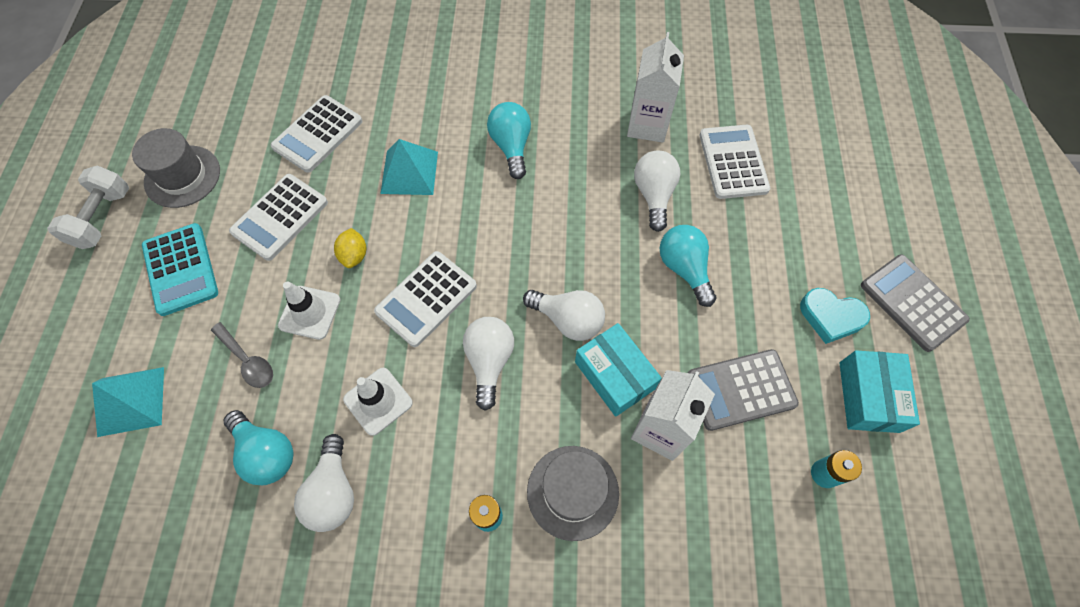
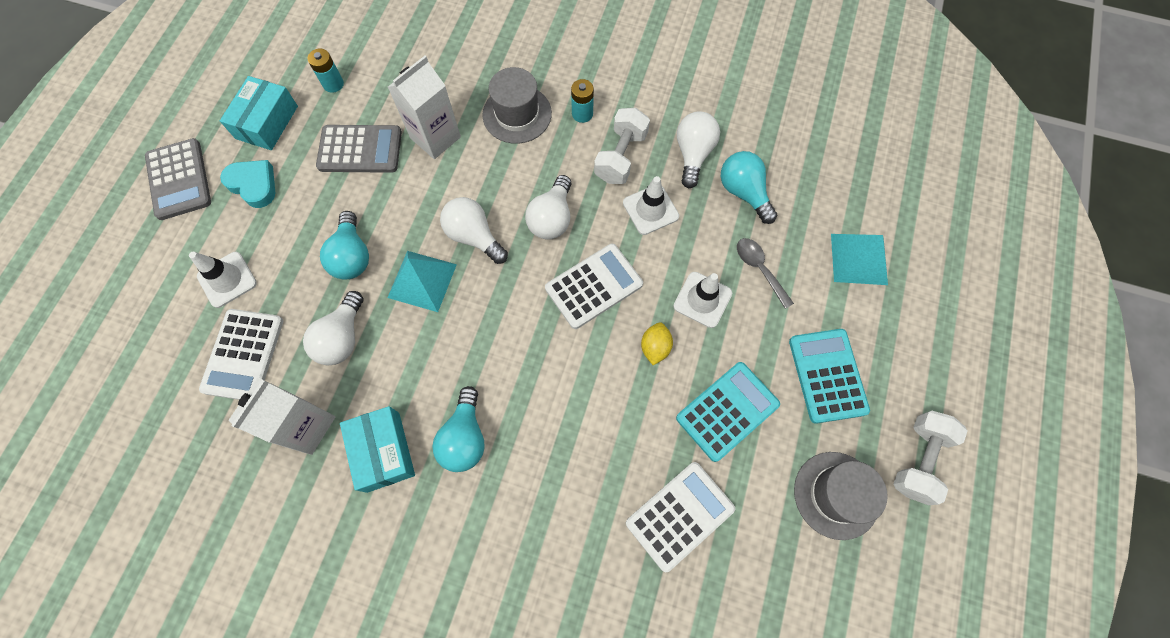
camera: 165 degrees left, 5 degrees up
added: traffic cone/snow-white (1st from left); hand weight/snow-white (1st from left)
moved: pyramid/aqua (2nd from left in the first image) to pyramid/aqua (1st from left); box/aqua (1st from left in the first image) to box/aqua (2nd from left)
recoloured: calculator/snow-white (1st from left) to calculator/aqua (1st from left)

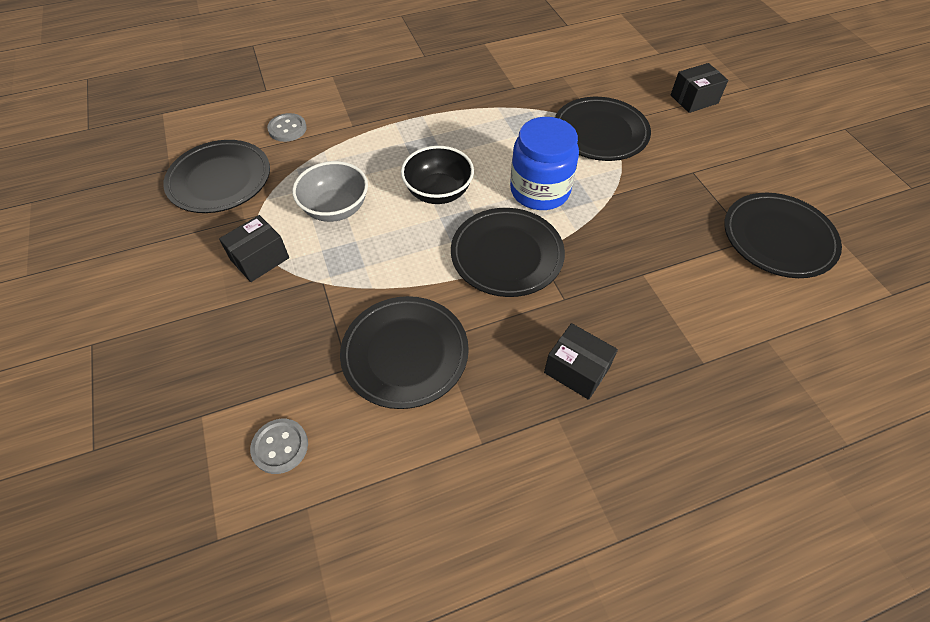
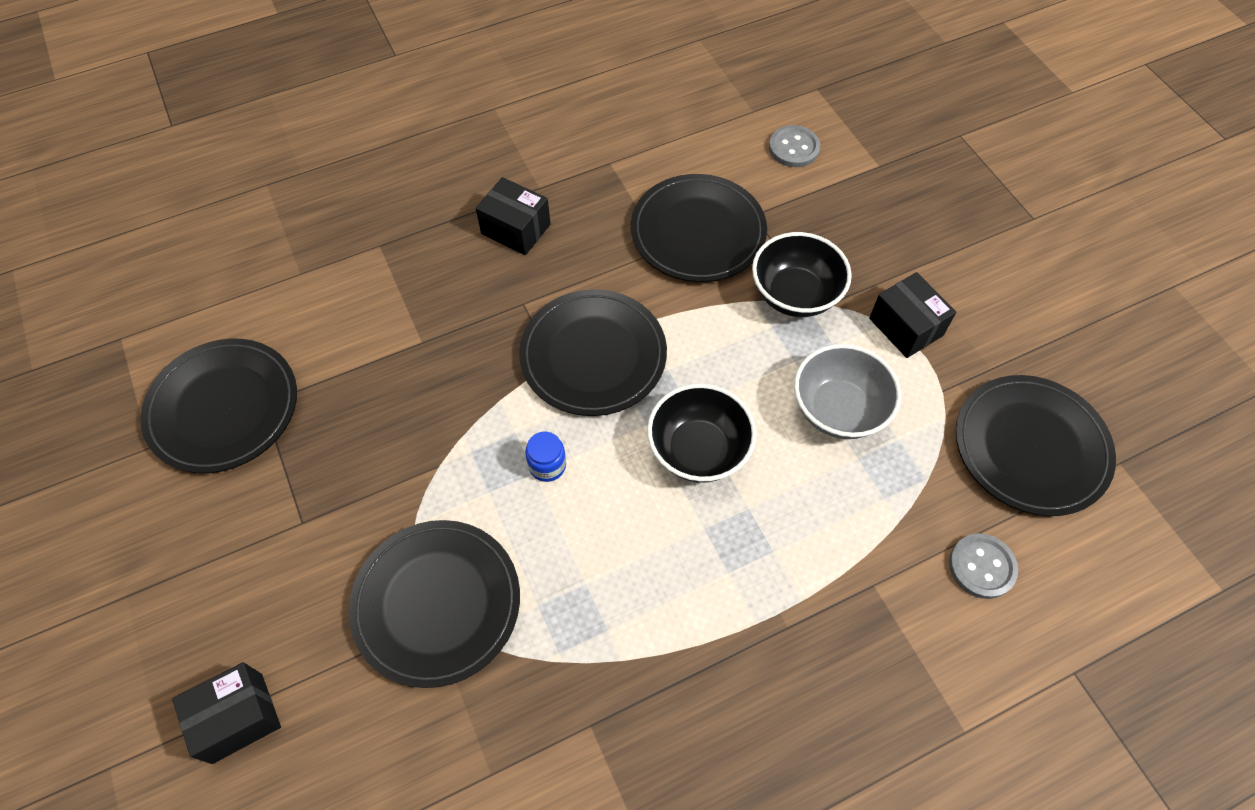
camera: 175 degrees right, 5 degrees up
added: serving bowl/black (2nd from left)
turned: box/black (1st from left in the first image) 75 degrees counterclockwise
resized: preserve jar/blue x0.42

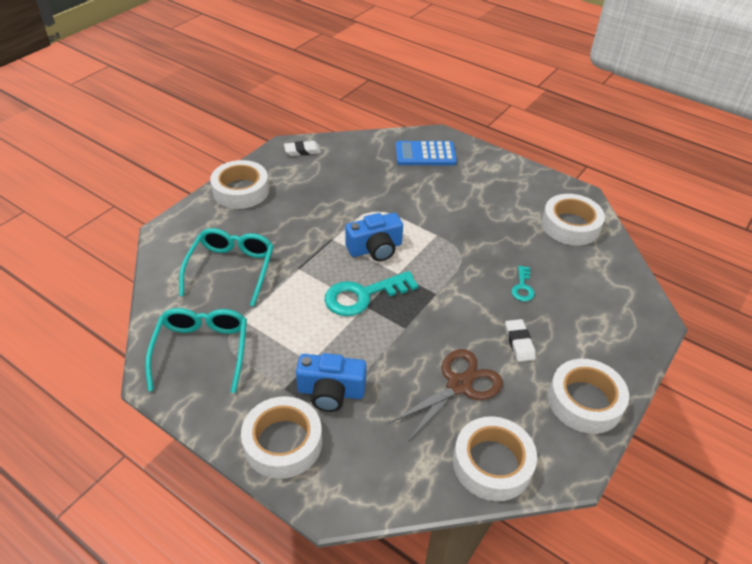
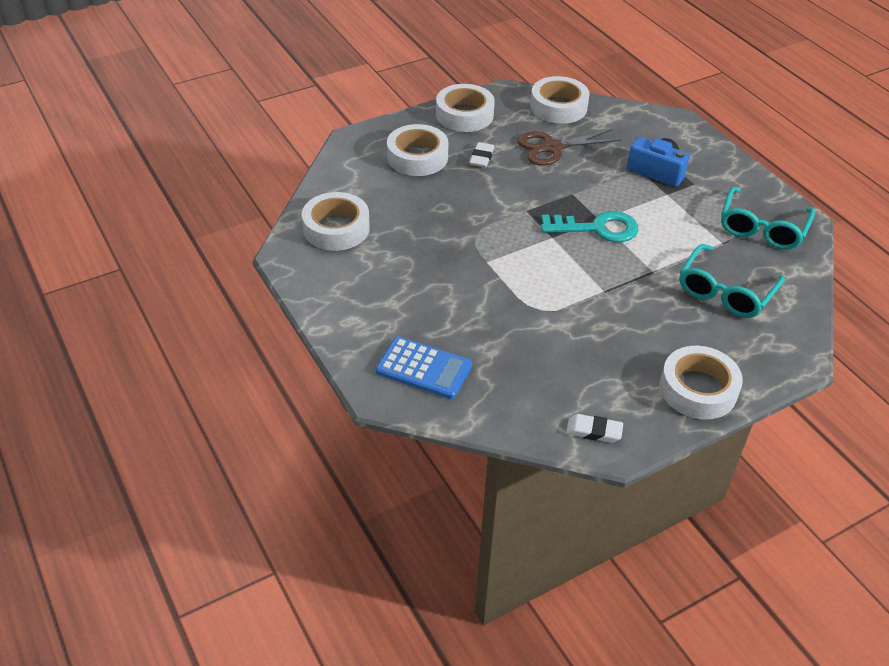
camera: 155 degrees left, 0 degrees up
removed: photo camera/blue (2nd from left); latchkey/aqua (2nd from left)
moved: tape/snow-white (2nd from left)

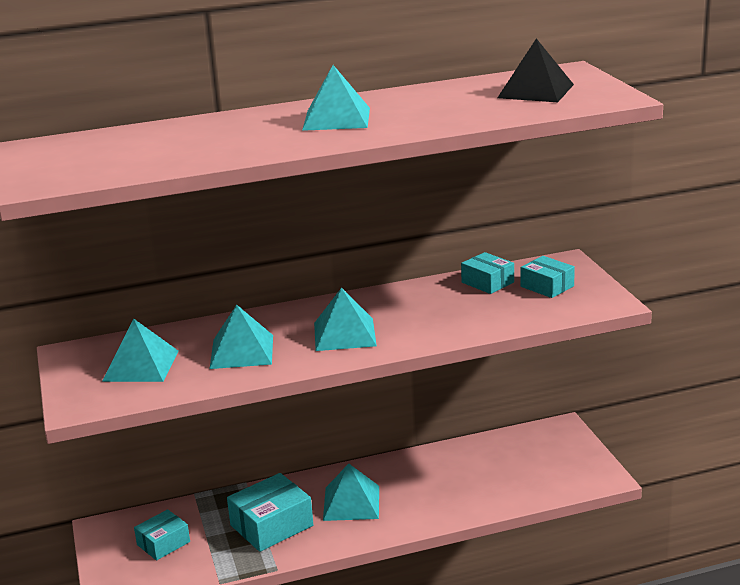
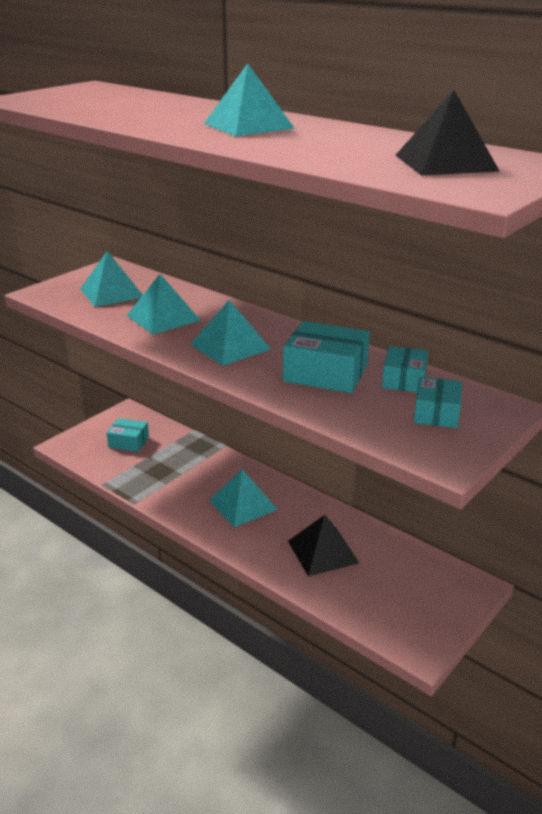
camera: 55 degrees right, 5 degrees up
added: pyramid/black (1st from left)
moved: box/aqua (2nd from left)

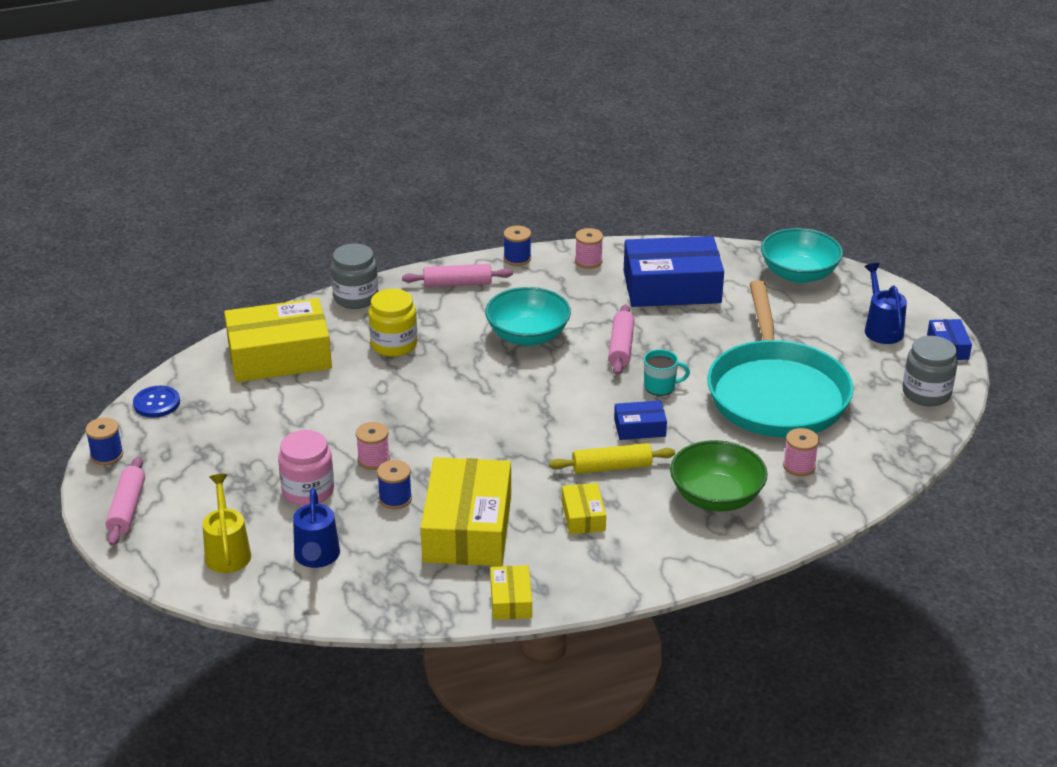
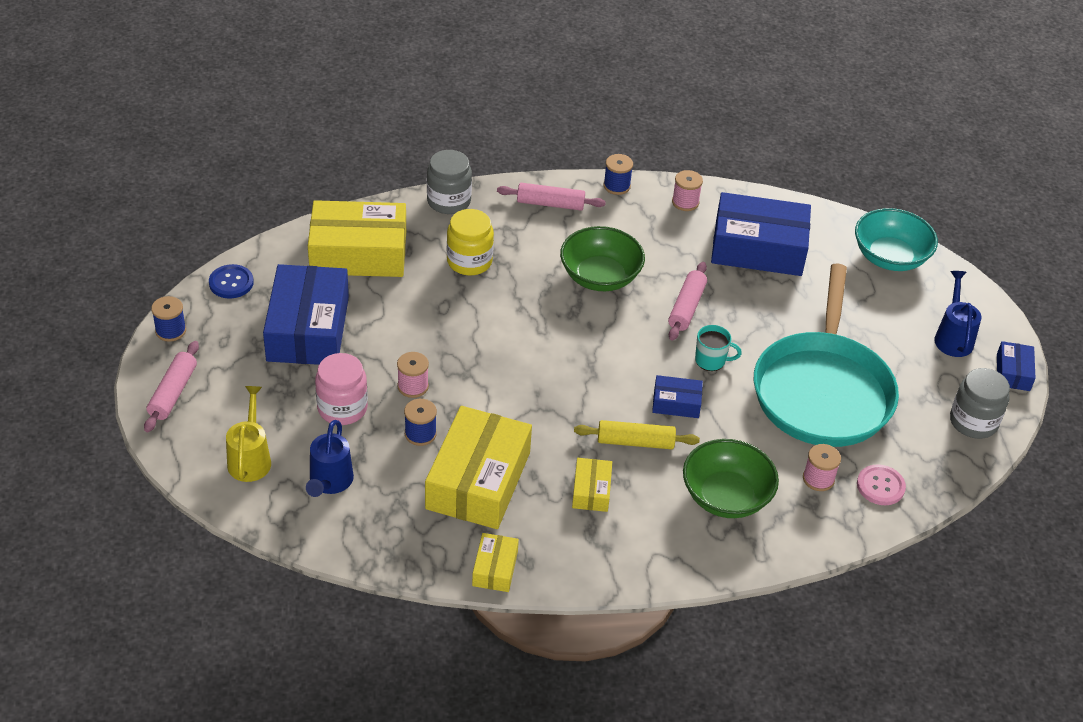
camera: 10 degrees right, 10 degrees up
added: box/blue (1st from left); button/rosy
recoloured: serving bowl/aqua (1st from left) to serving bowl/green (1st from left)

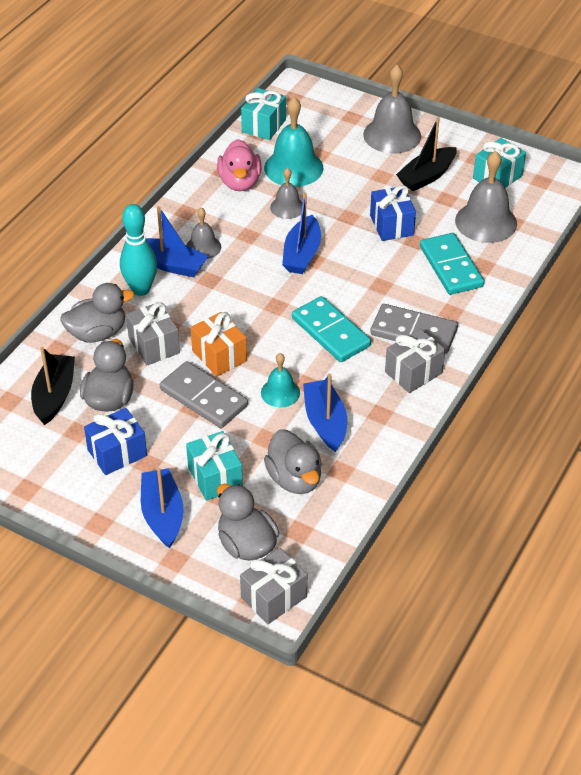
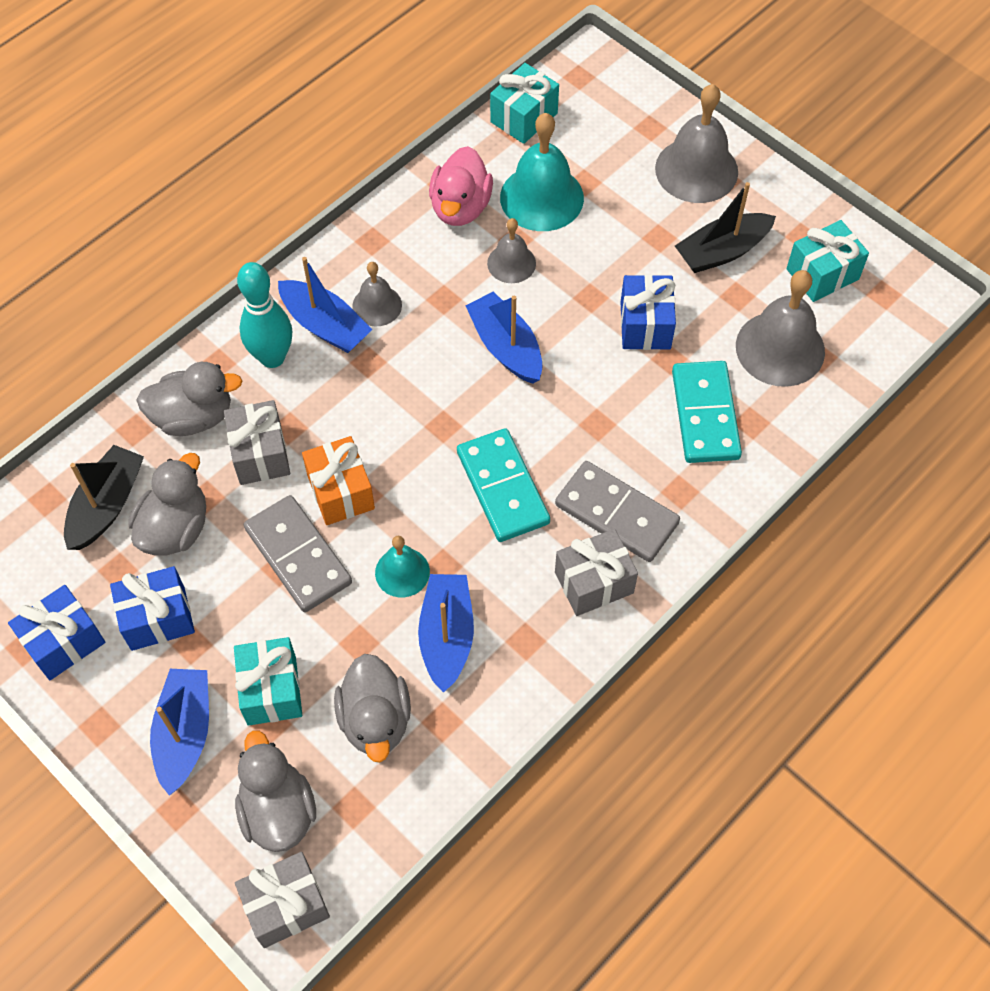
camera: 15 degrees right, 15 degrees up
added: gift/blue (1st from left)
turned: boat/blue (3rd from left in the first image) 120 degrees clockwise

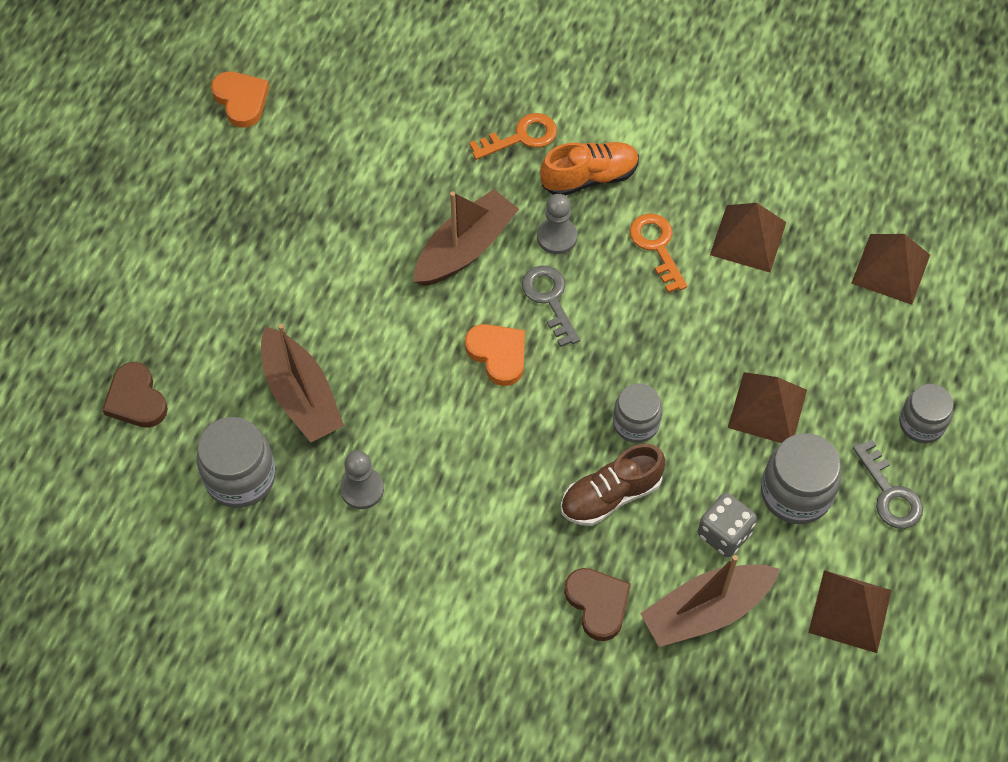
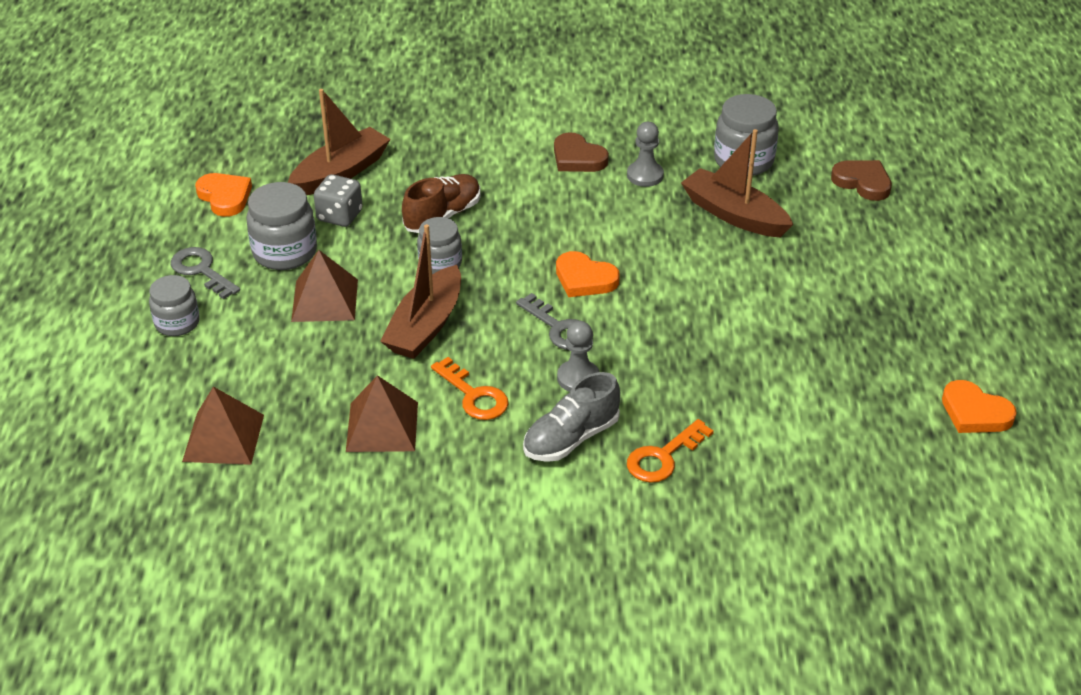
camera: 160 degrees right, 20 degrees down
moved: boat/brown (2nd from left); heart/brown (2nd from left in the first image) to heart/brown (1st from left)
replaced: pyramid/brown (3rd from left) to heart/orange (1st from left)
recoloured: shoe/orange to shoe/ash-grey

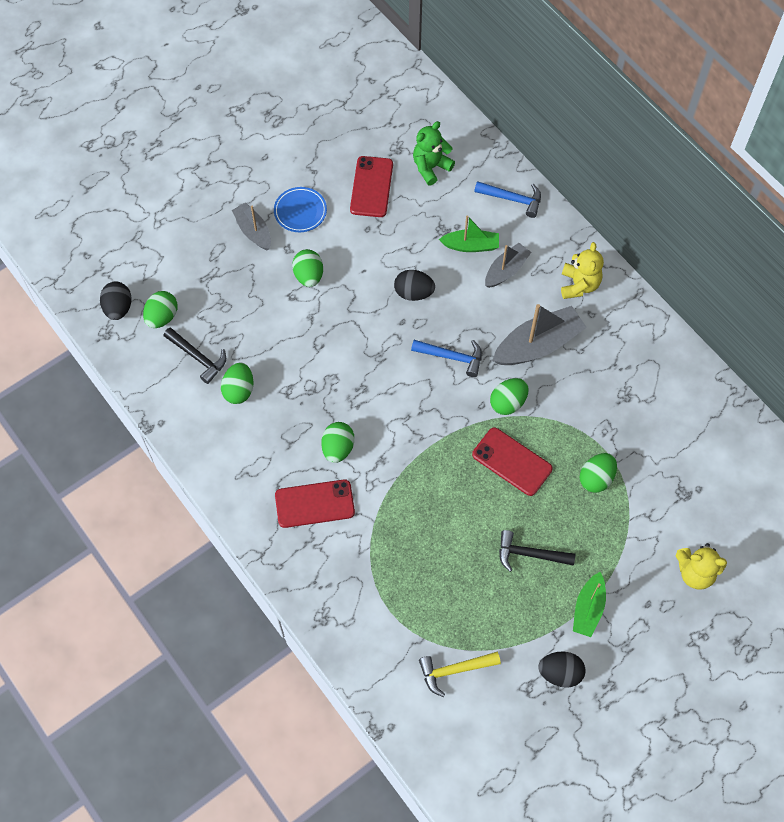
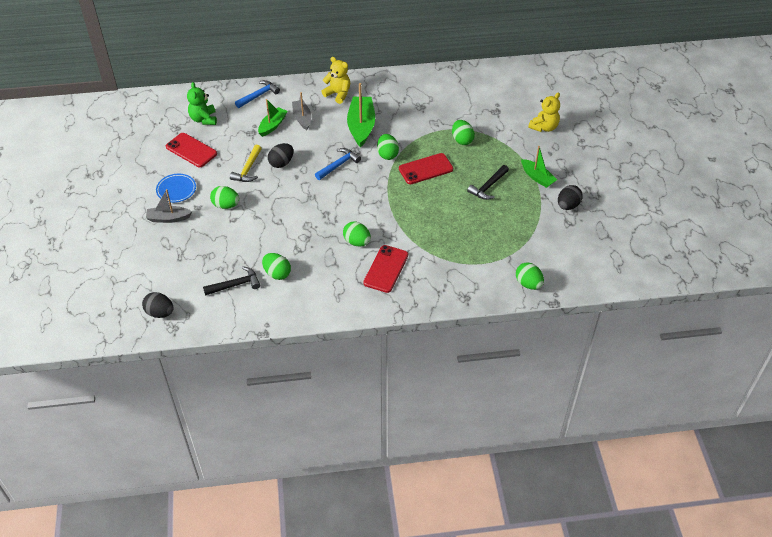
camera: 60 degrees left, 15 degrees down
moved: egg/green (1st from left in the first image) to egg/green (6th from left); claw hammer/golden
recoloured: boat/ash-grey (3rd from left) to boat/green (2nd from left)

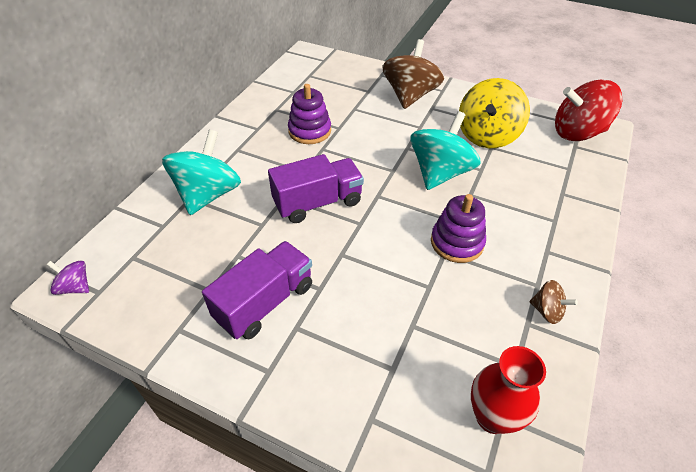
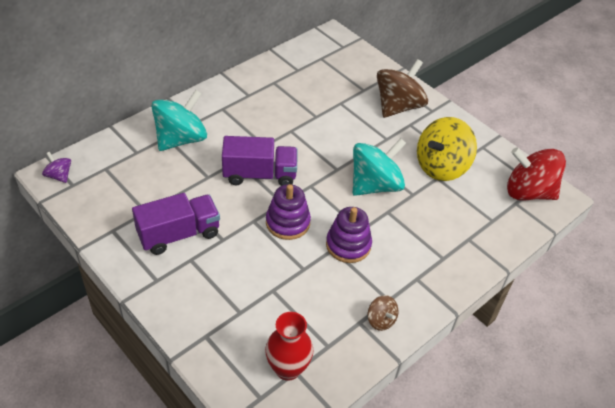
camera: 20 degrees right, 0 degrees up
moved: ring stacker/purple (1st from left)

